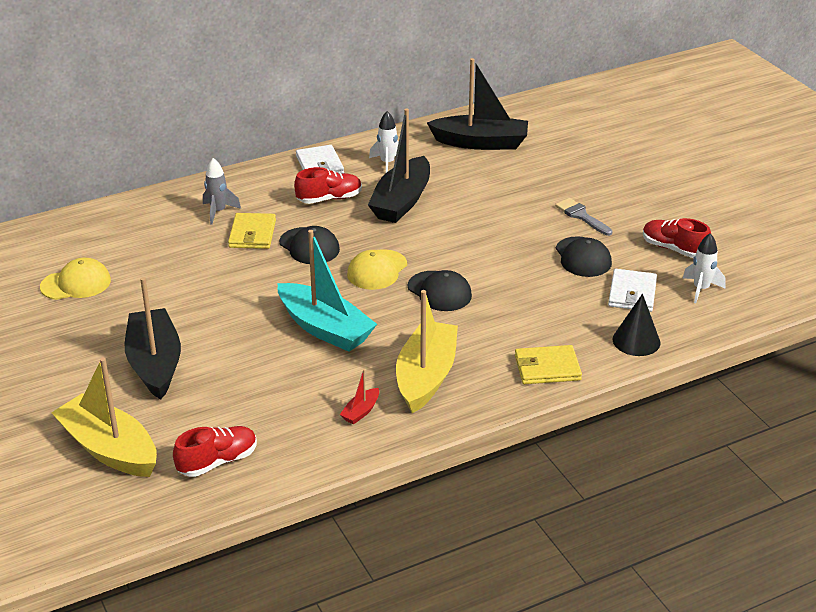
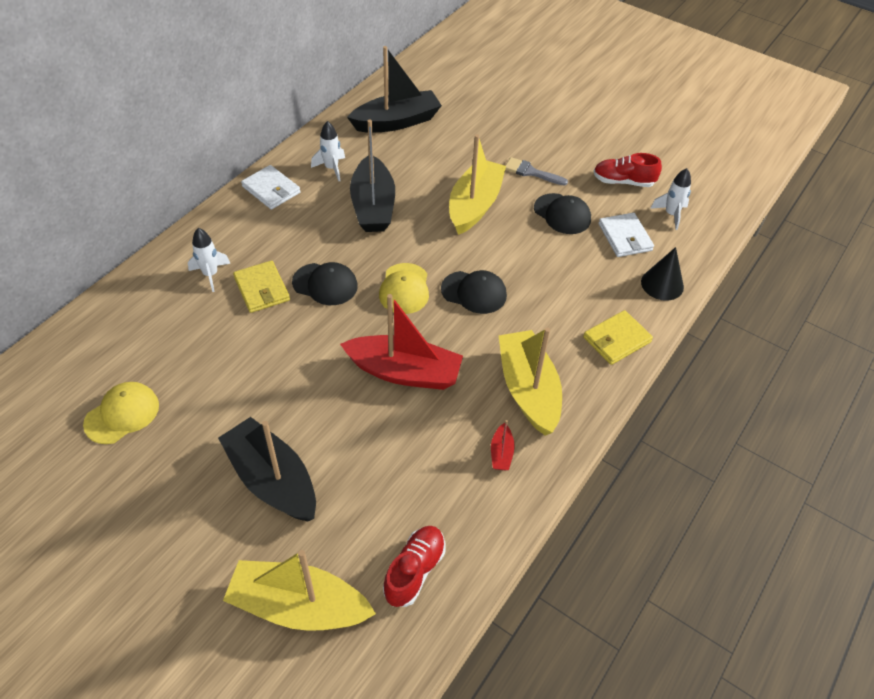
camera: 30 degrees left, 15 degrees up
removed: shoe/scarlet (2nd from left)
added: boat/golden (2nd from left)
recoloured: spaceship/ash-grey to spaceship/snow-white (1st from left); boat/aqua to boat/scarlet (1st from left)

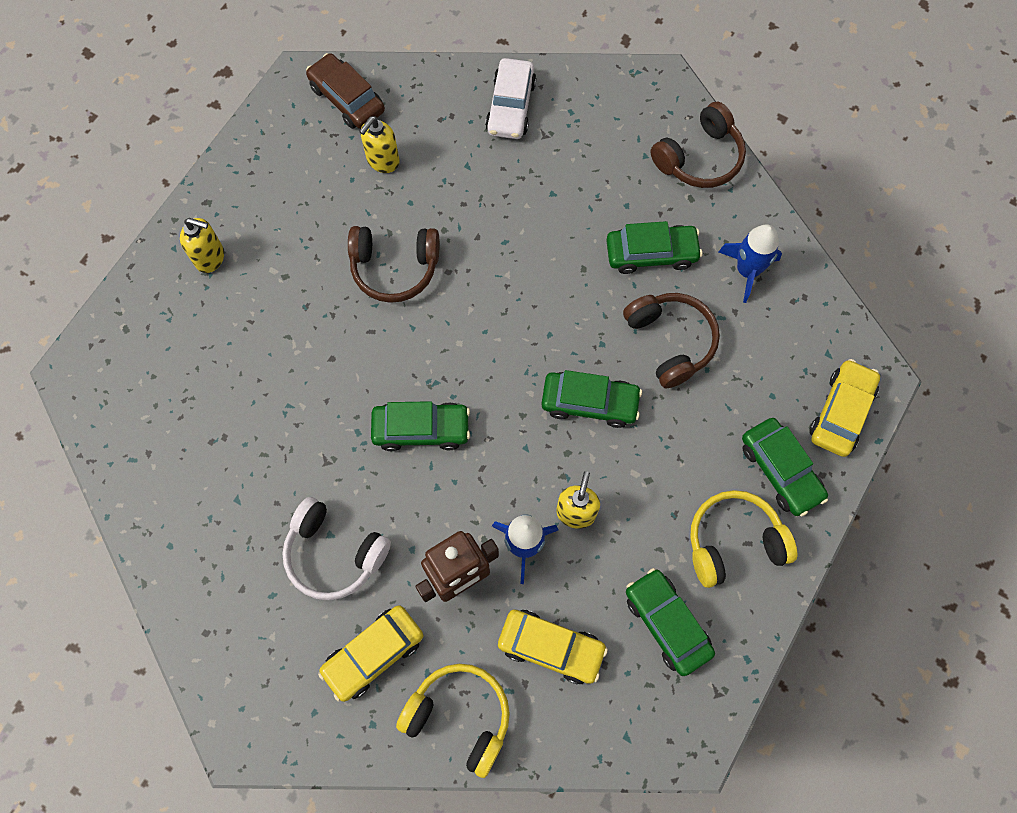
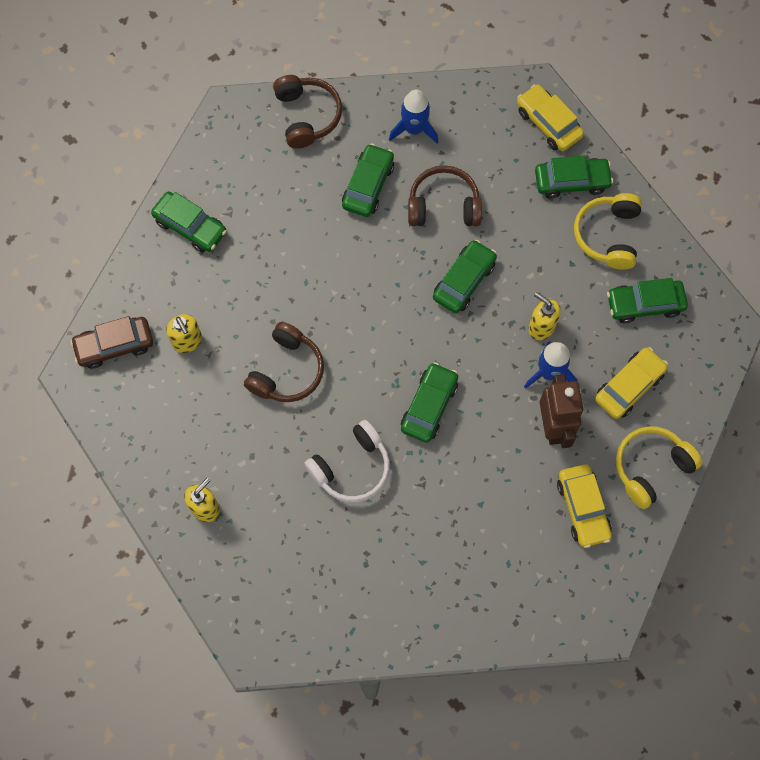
camera: 65 degrees left, 0 degrees up
moved: headset/snow-white
recoloured: car/snow-white to car/green (1st from left)

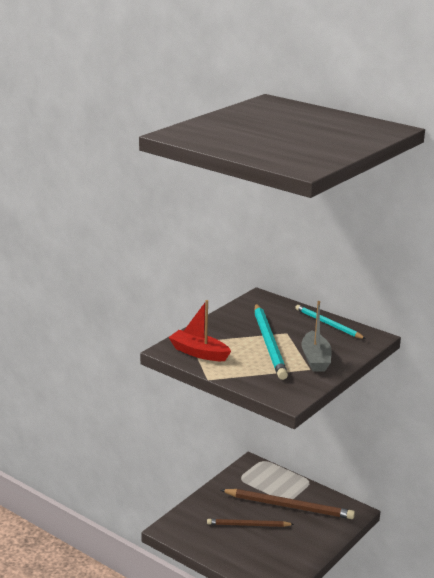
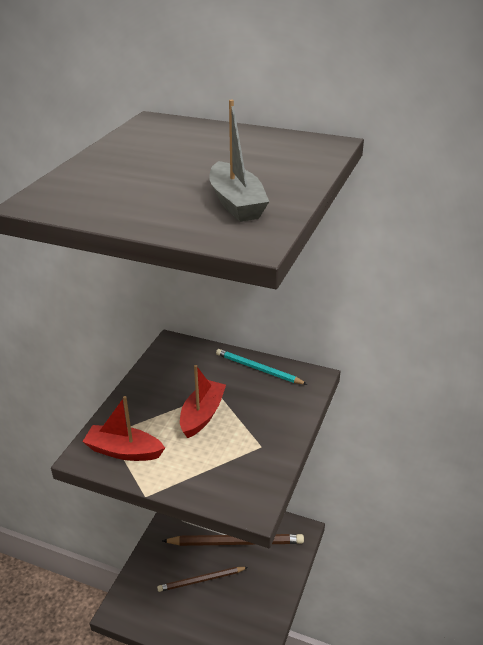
camera: 15 degrees left, 10 degrees up
moved: boat/ash-grey
replaced: wooden pencil/aqua (1st from left) to boat/scarlet (2nd from left)

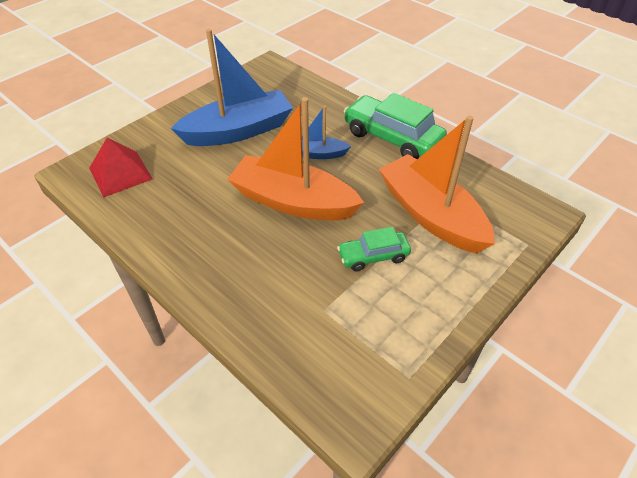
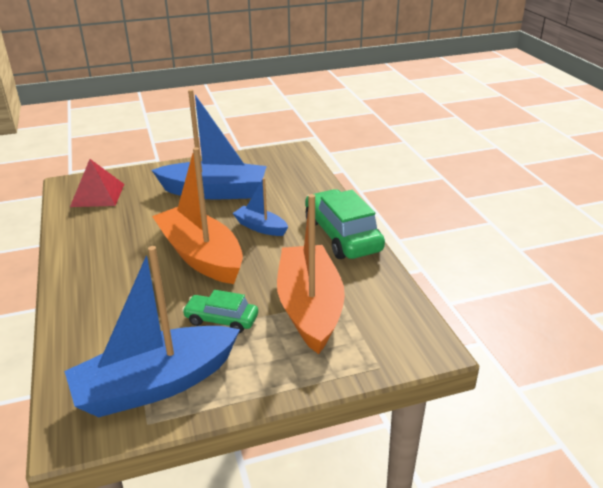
camera: 30 degrees right, 15 degrees down
added: boat/blue (1st from left)

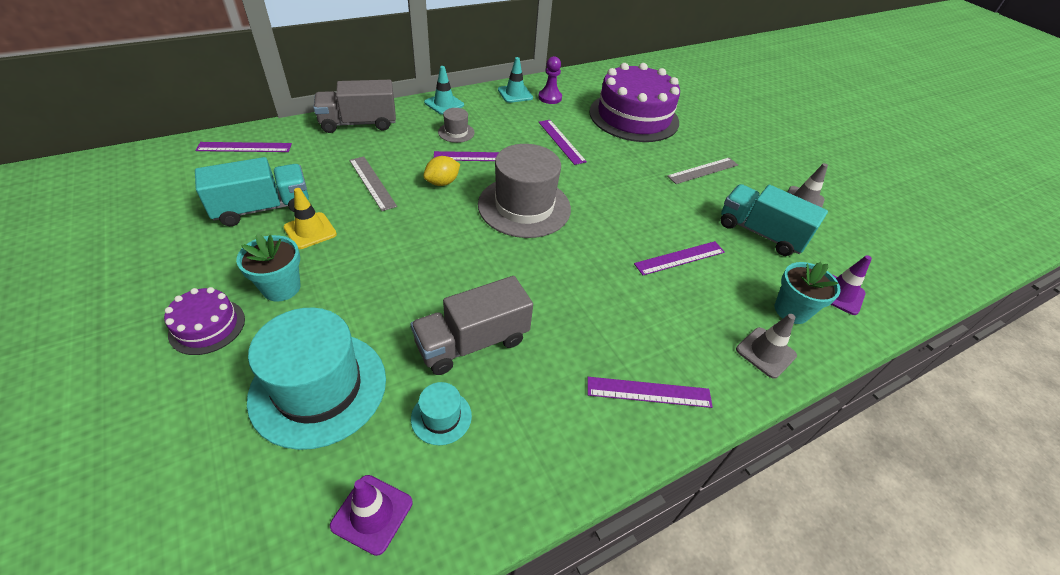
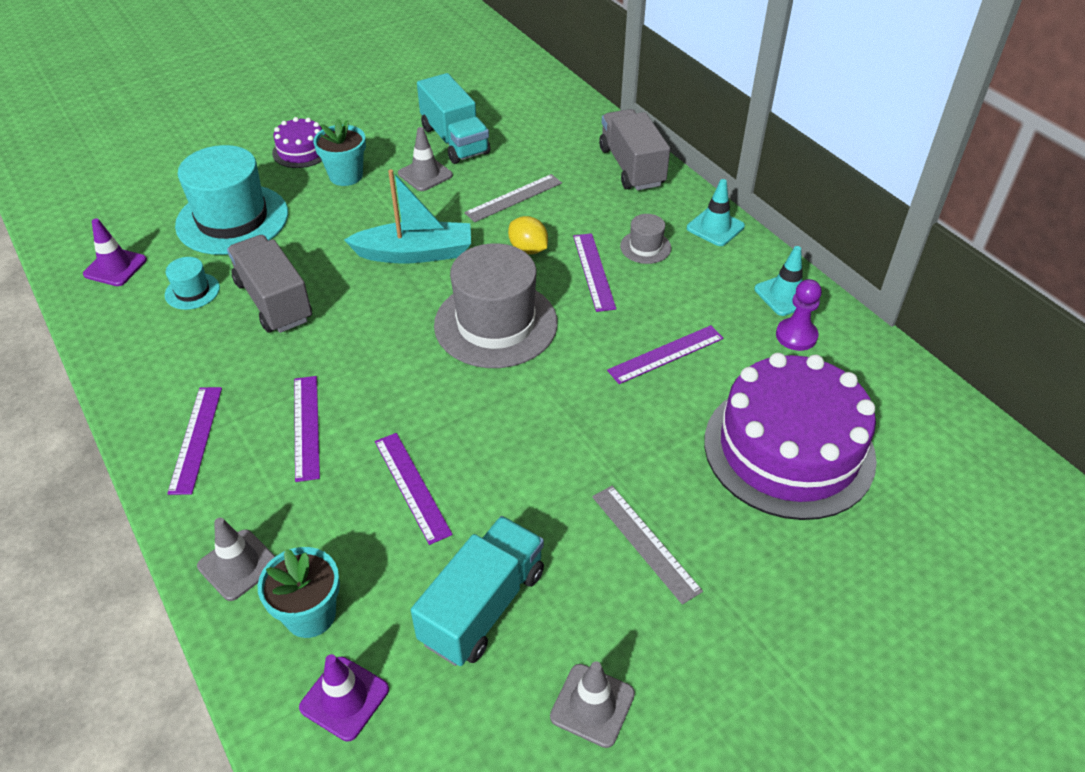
camera: 90 degrees right, 0 degrees up
added: boat/aqua
moved: measuring stick/purple (1st from left in the first image) to measuring stick/purple (2nd from left)
recoloured: traffic cone/golden to traffic cone/ash-grey (2nd from left)

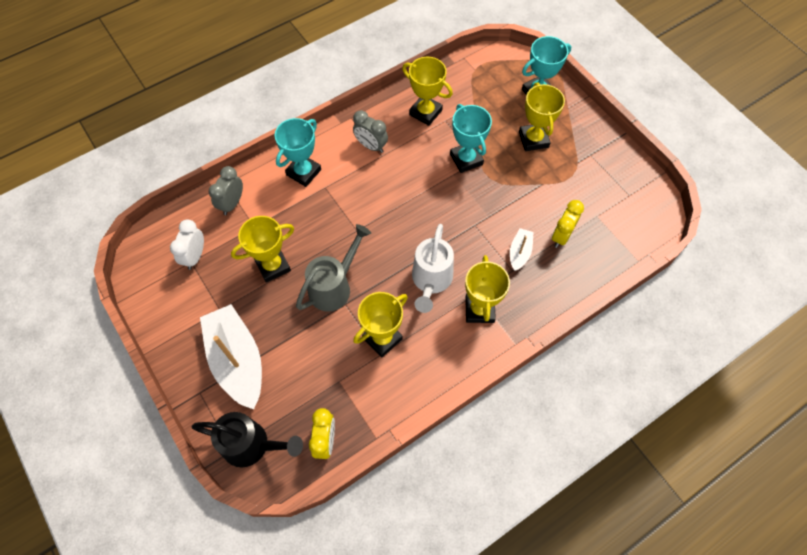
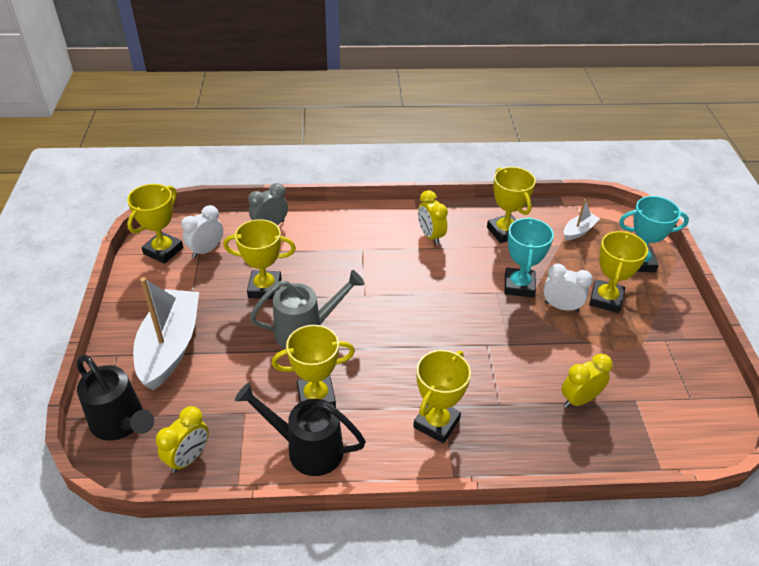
camera: 30 degrees right, 20 degrees down
removed: award cup/aqua (1st from left); watering can/snow-white
added: award cup/golden (1st from left); watering can/black (2nd from left); bedside clock/snow-white (2nd from left)
moved: boat/snow-white (2nd from left)
recoloured: bedside clock/ash-grey (2nd from left) to bedside clock/golden (2nd from left)

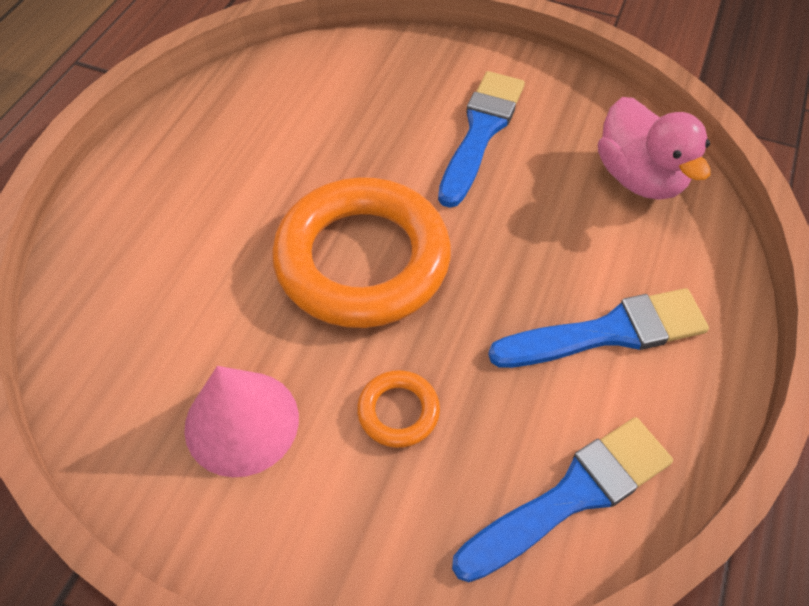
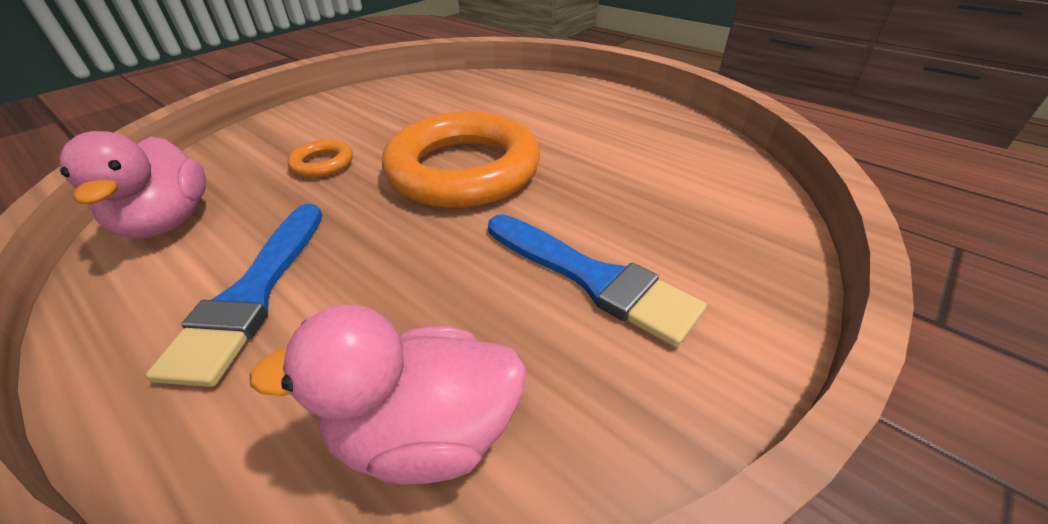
camera: 110 degrees right, 15 degrees down
removed: cone/rosy
replaced: paintbrush/blue (2nd from left) to rubber duck/rosy (1st from left)

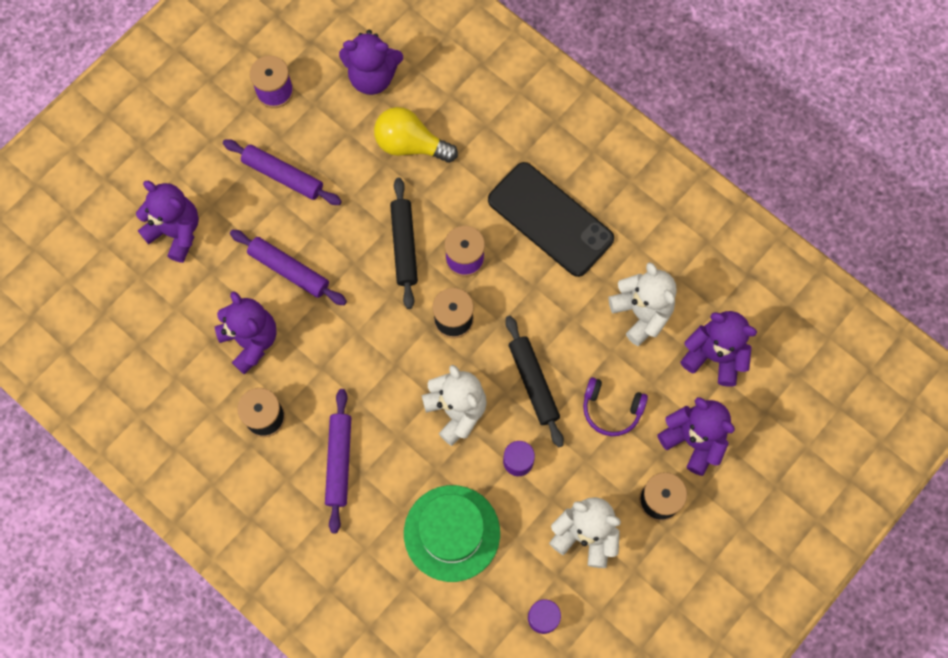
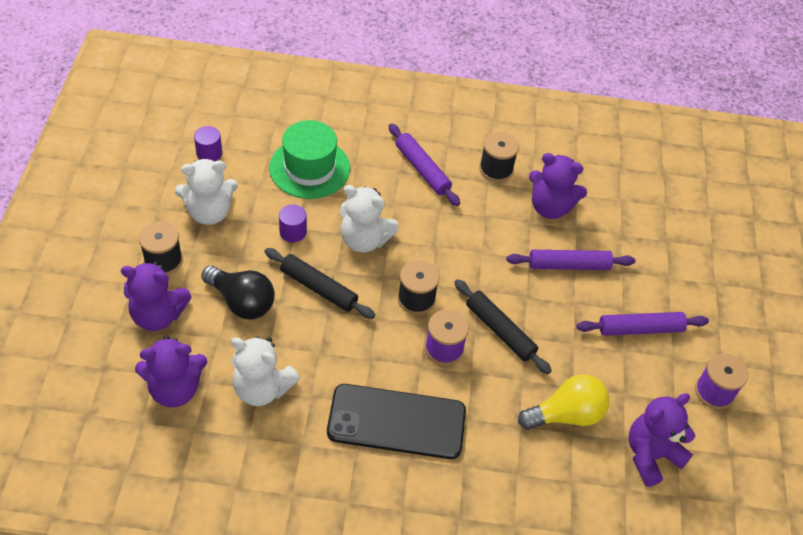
camera: 140 degrees right, 20 degrees down
removed: teddy bear/purple (1st from left)
replaced: headset/purple to lightbulb/black

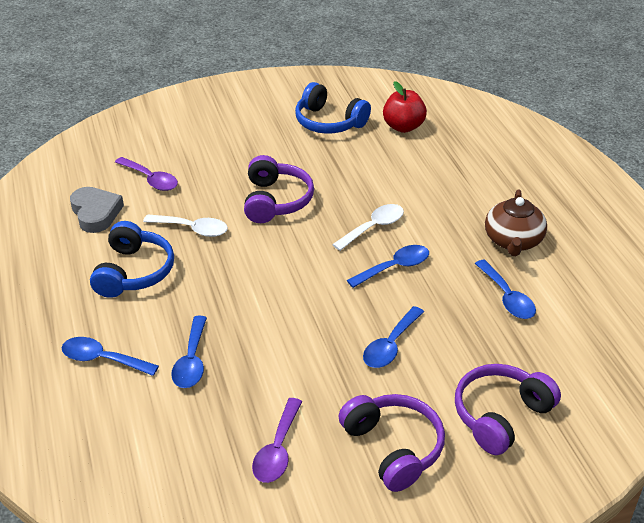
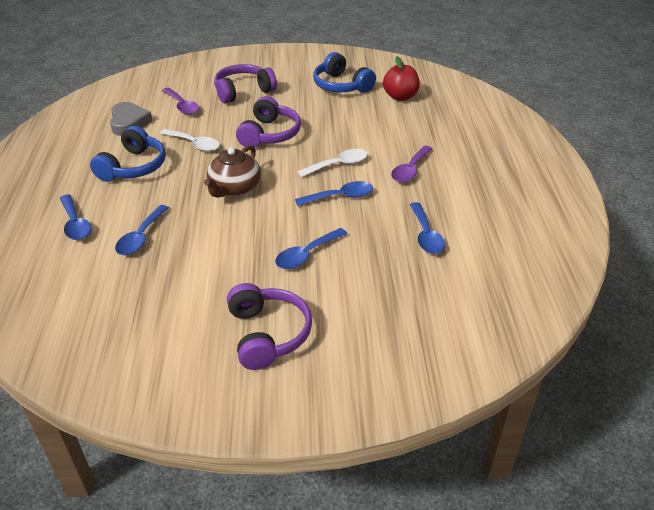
camera: 15 degrees right, 0 degrees up
moved: teaspoon/purple (2nd from left); headset/purple (3rd from left in the first image) to headset/purple (1st from left); china teapot/brown
turned: teaspoon/blue (1st from left) 150 degrees counterclockwise

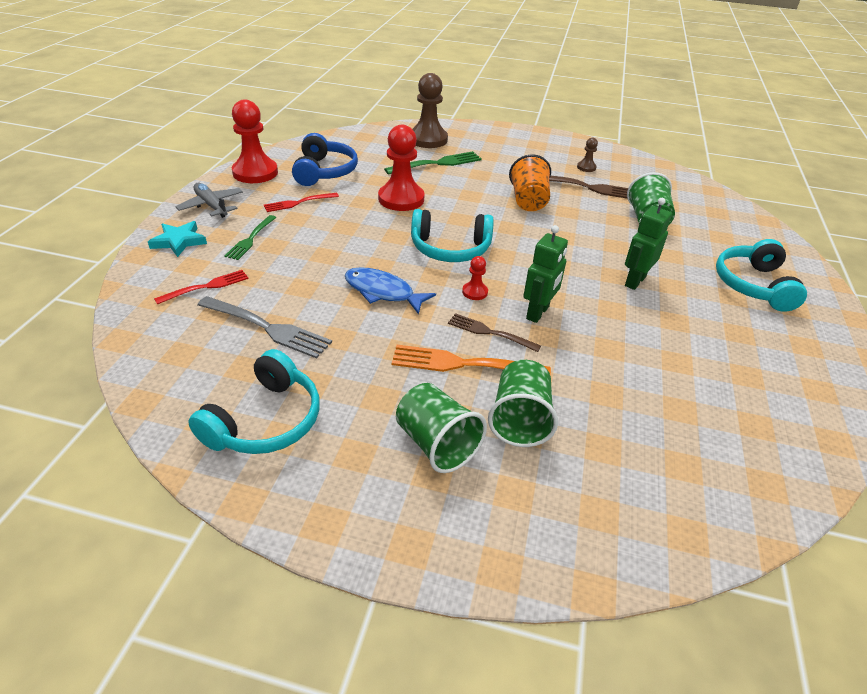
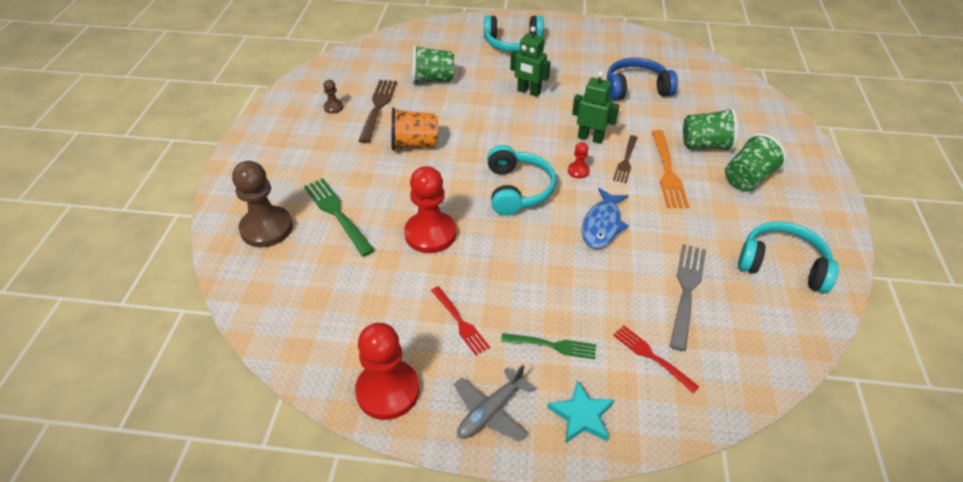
camera: 95 degrees left, 5 degrees up
moved: headset/blue

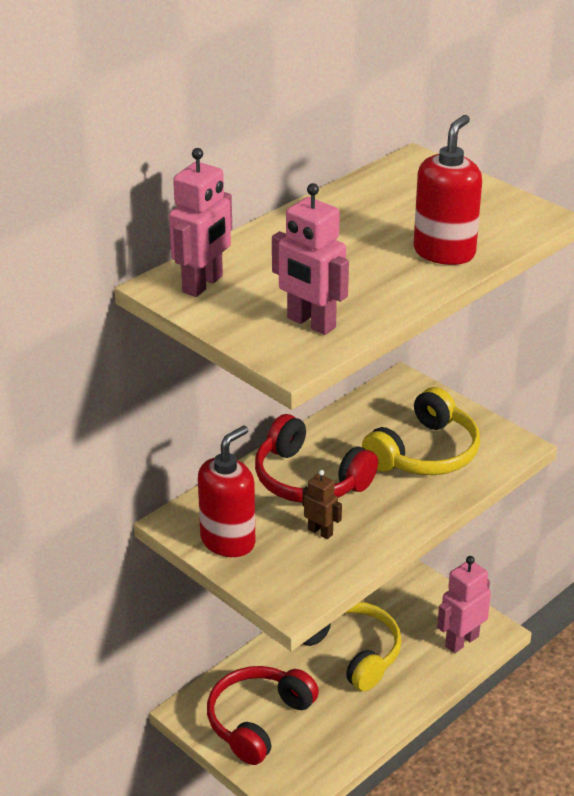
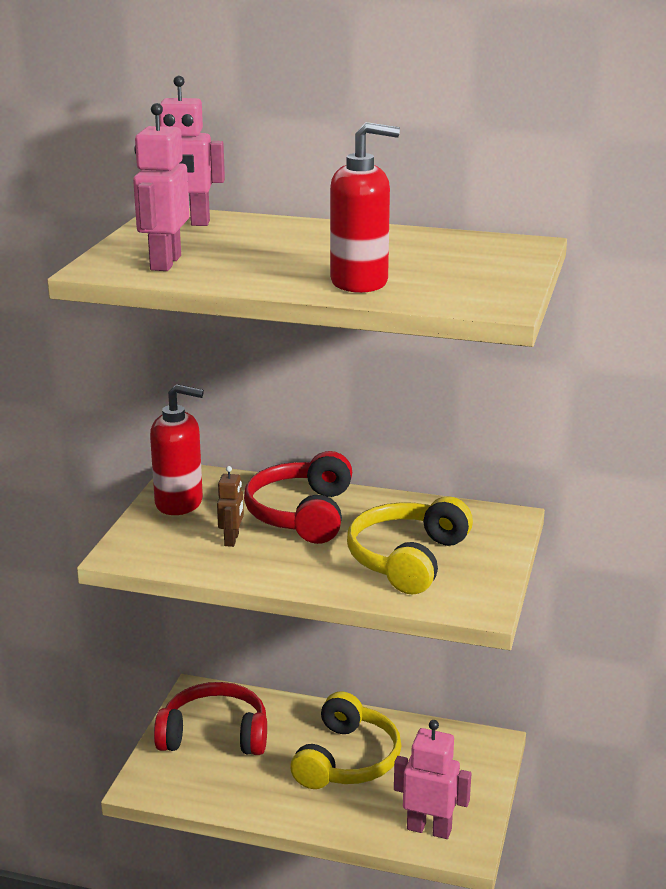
camera: 60 degrees right, 10 degrees down
turned: headset/golden (2nd from left) 105 degrees clockwise

